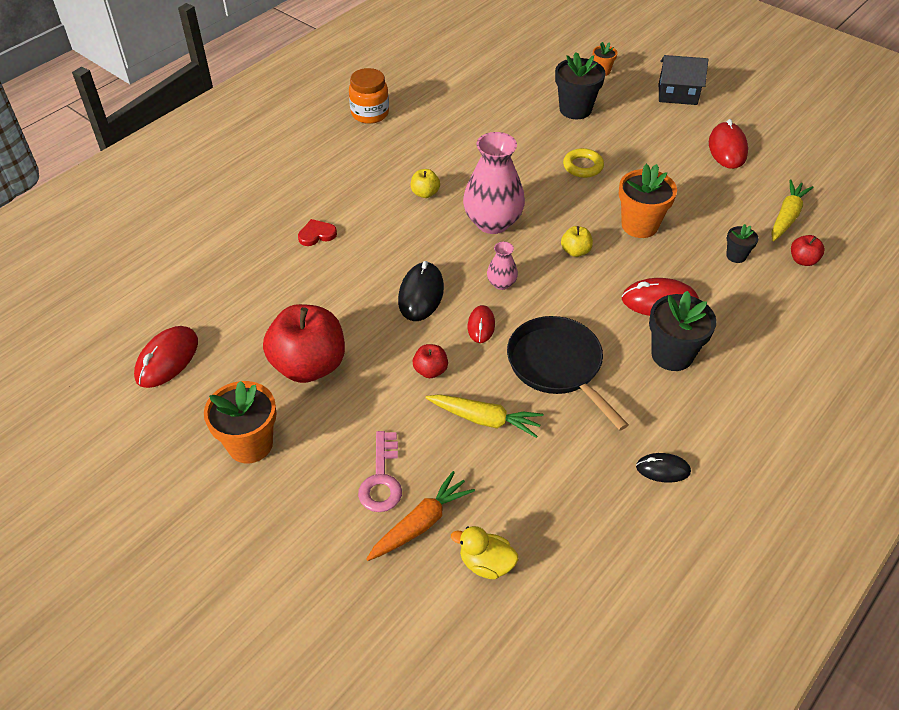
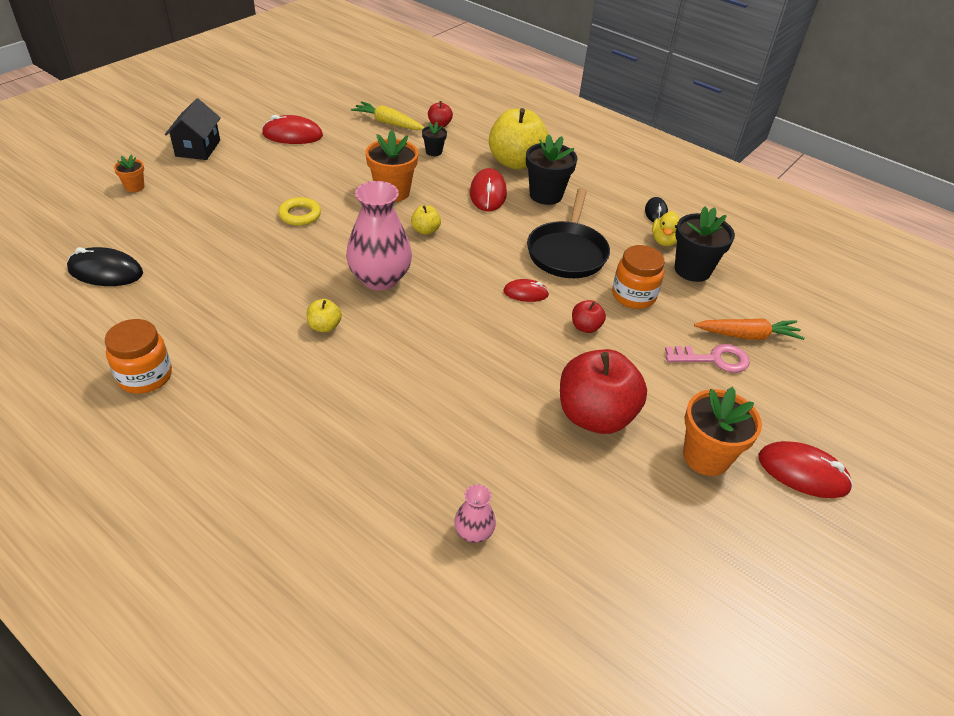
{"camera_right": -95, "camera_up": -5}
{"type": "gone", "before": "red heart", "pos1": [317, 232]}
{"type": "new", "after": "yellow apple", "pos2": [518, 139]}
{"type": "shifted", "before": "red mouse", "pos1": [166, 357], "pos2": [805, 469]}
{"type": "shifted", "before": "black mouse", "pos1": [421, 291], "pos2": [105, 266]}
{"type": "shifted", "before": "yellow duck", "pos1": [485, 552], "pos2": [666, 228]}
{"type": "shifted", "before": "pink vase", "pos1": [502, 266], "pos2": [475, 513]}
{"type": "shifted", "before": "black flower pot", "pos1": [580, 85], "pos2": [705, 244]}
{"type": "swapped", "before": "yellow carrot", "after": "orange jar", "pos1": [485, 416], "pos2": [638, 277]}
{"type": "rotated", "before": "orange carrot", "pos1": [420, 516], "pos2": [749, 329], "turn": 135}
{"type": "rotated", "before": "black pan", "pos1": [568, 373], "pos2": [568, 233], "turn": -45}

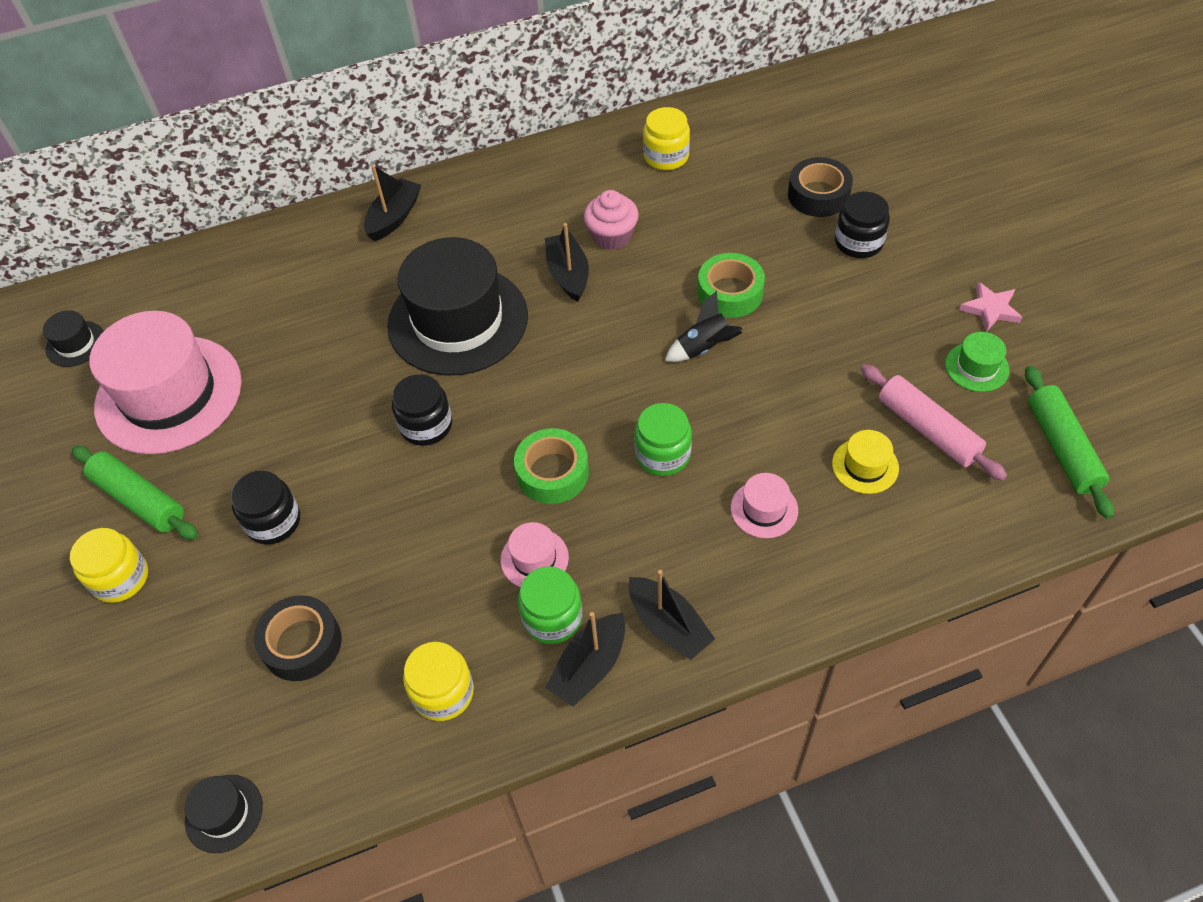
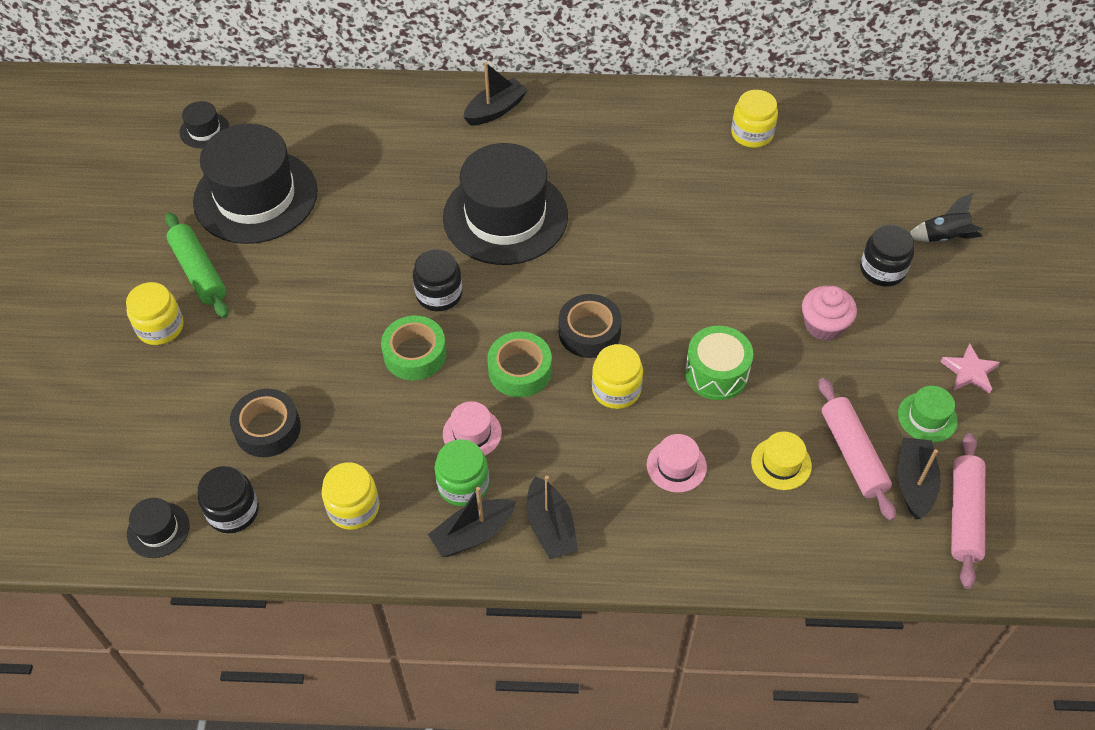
{"camera_right": 20, "camera_up": 0}
{"type": "new", "after": "green drum", "pos2": [719, 363]}
{"type": "shifted", "before": "black jar", "pos1": [265, 508], "pos2": [228, 499]}
{"type": "shifted", "before": "black boat", "pos1": [567, 262], "pos2": [919, 478]}
{"type": "shifted", "before": "pink cupcake", "pos1": [611, 220], "pos2": [829, 313]}
{"type": "shifted", "before": "black rocket", "pos1": [703, 326], "pos2": [946, 217]}
{"type": "shifted", "before": "green tape", "pos1": [731, 285], "pos2": [414, 348]}
{"type": "shifted", "before": "black tape", "pos1": [820, 187], "pos2": [590, 326]}
{"type": "repainted", "before": "pink hat", "after": "black hat", "pos1": [166, 382], "pos2": [255, 184]}
{"type": "repainted", "before": "green jar", "after": "yellow jar", "pos1": [663, 439], "pos2": [617, 376]}
{"type": "repainted", "before": "green rolling pin", "after": "pink rolling pin", "pos1": [1069, 442], "pos2": [968, 511]}

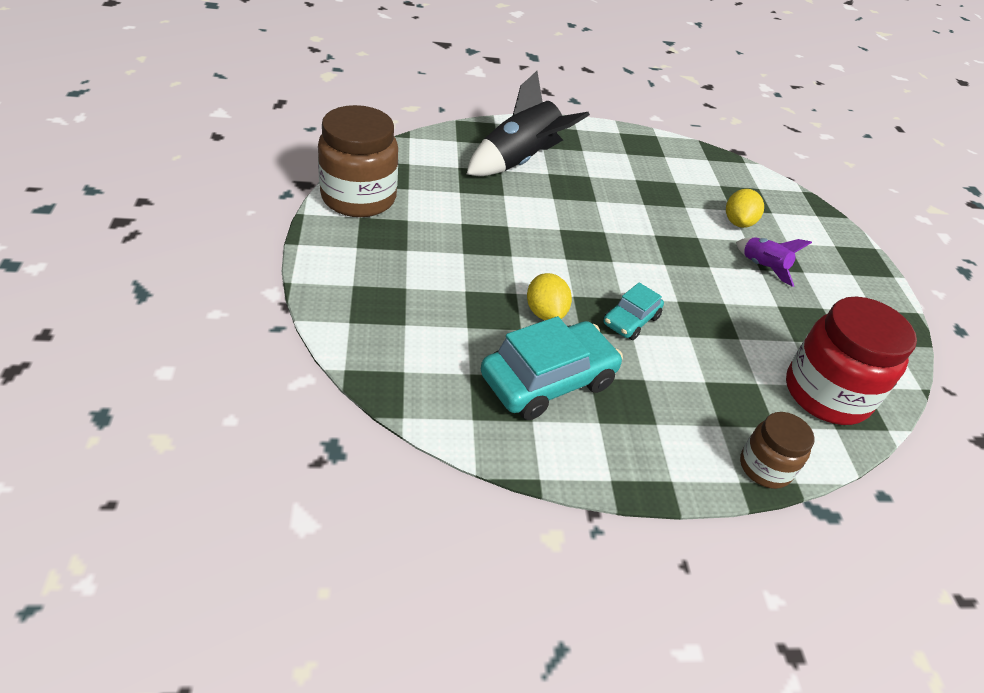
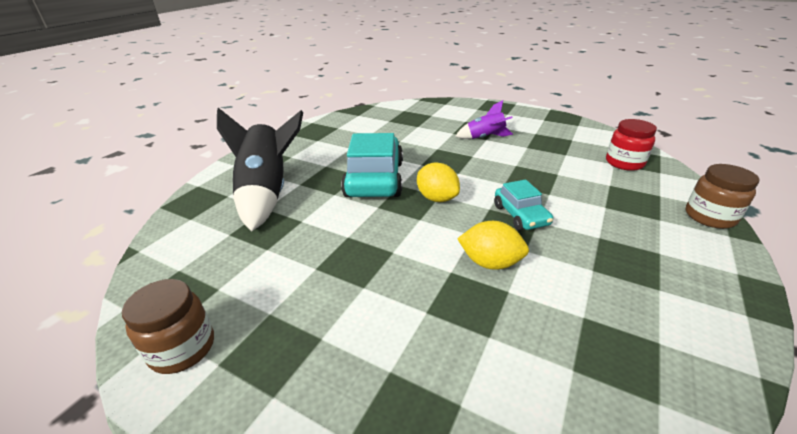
{"camera_right": -50, "camera_up": -10}
{"type": "shifted", "before": "turquoise car", "pos1": [552, 368], "pos2": [372, 165]}
{"type": "shifted", "before": "yellow lemon", "pos1": [745, 208], "pos2": [438, 182]}
{"type": "scaled", "before": "brown jar", "pos1": [358, 161], "pos2": [168, 326], "scale": 0.56}
{"type": "scaled", "before": "red jar", "pos1": [851, 361], "pos2": [631, 145], "scale": 0.56}

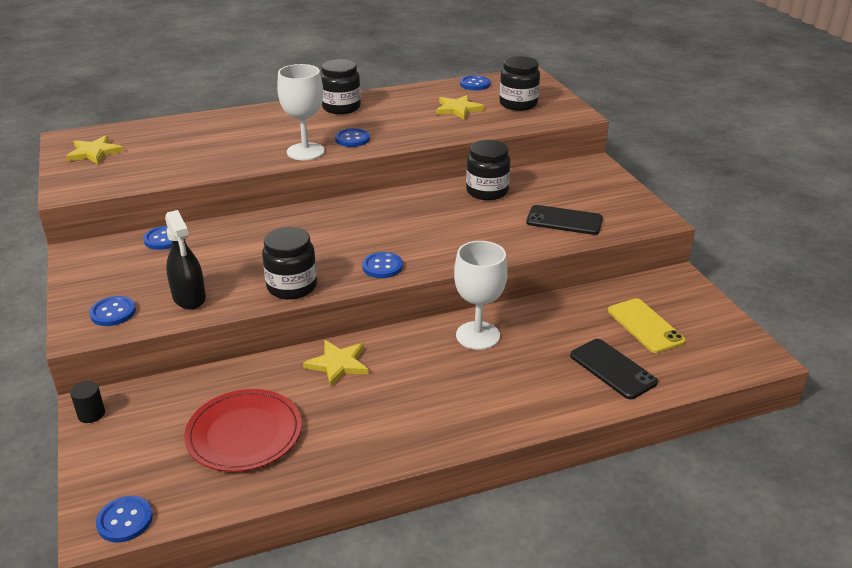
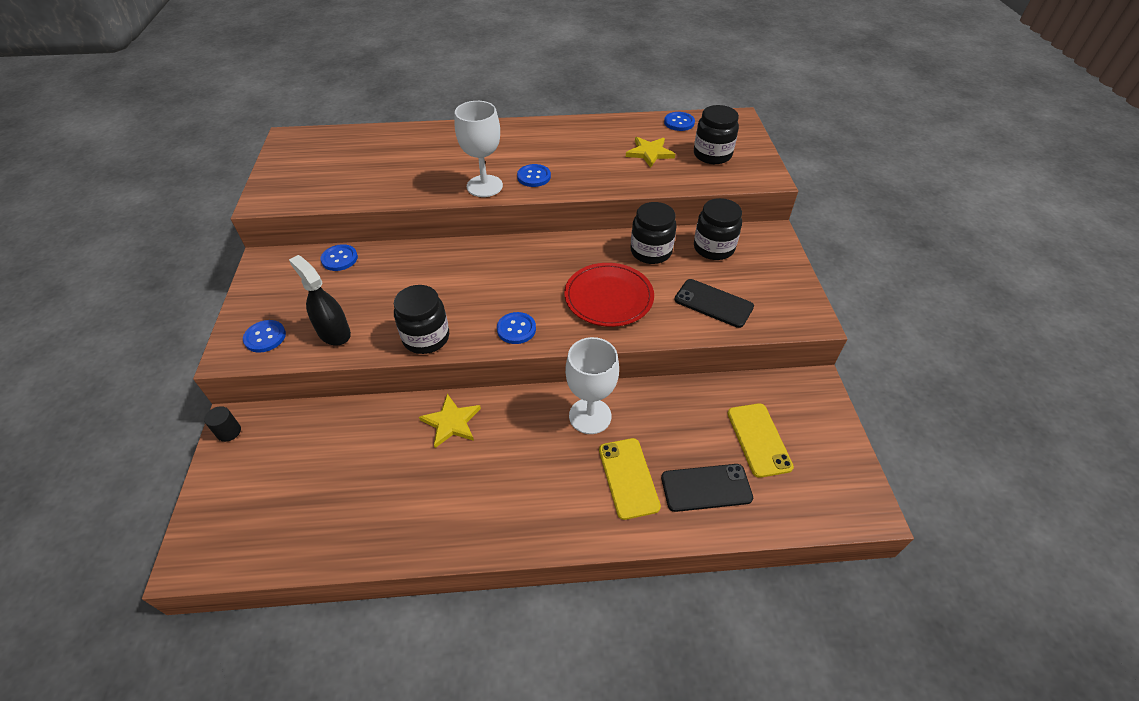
{"camera_right": 15, "camera_up": 15}
{"type": "gone", "before": "yellow star", "pos1": [95, 149]}
{"type": "gone", "before": "blue button", "pos1": [124, 519]}
{"type": "new", "after": "yellow phone", "pos2": [630, 479]}
{"type": "shifted", "before": "red plate", "pos1": [243, 430], "pos2": [609, 295]}
{"type": "shifted", "before": "black jar", "pos1": [341, 86], "pos2": [718, 229]}
{"type": "rotated", "before": "black spray bottle", "pos1": [185, 260], "pos2": [320, 300], "turn": 150}
{"type": "rotated", "before": "black phone", "pos1": [614, 369], "pos2": [707, 488], "turn": -75}

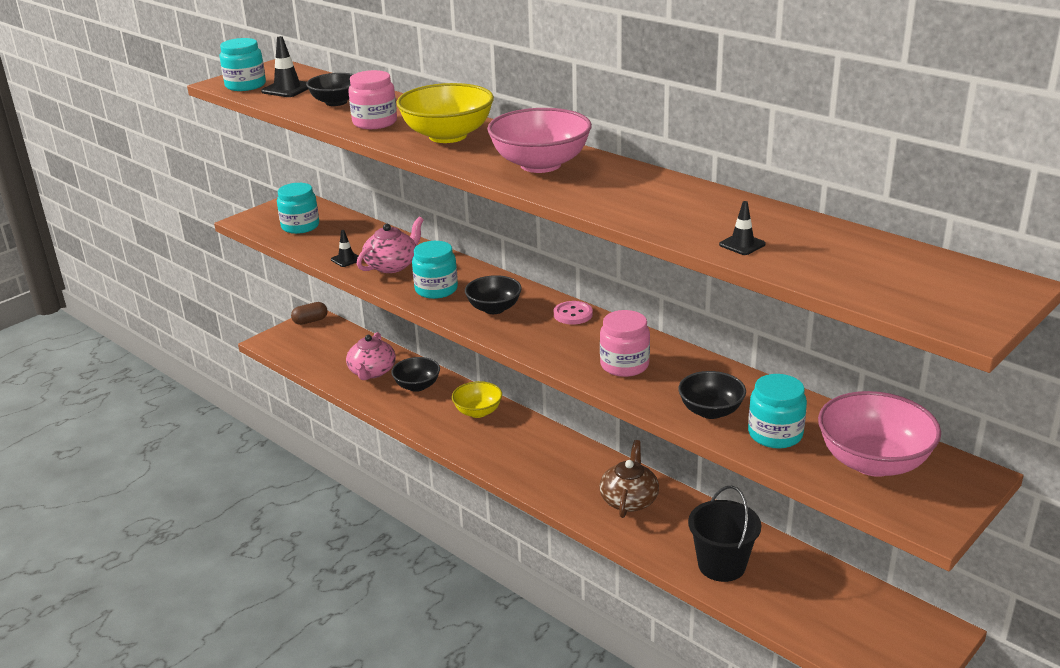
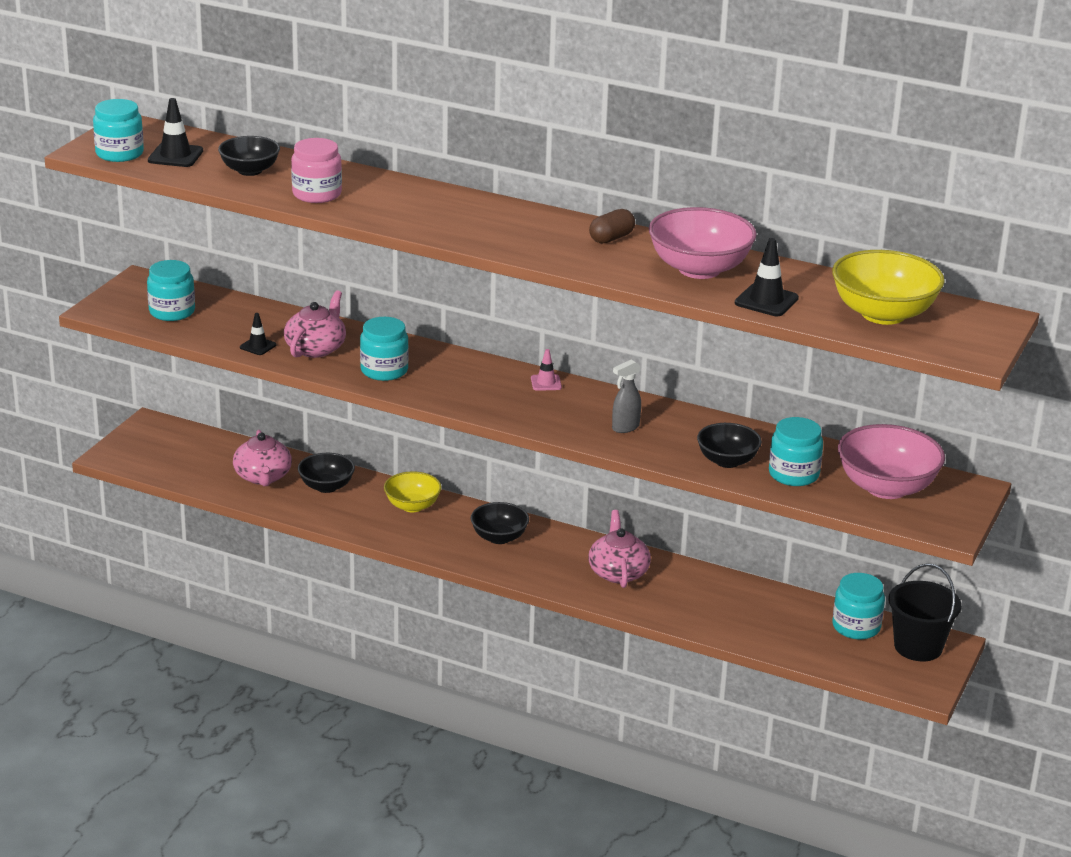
{"camera_right": -20, "camera_up": 0}
{"type": "new", "after": "turquoise jar", "pos2": [858, 606]}
{"type": "shifted", "before": "brown capsule", "pos1": [309, 313], "pos2": [612, 226]}
{"type": "shifted", "before": "yellow bowl", "pos1": [445, 113], "pos2": [888, 287]}
{"type": "shifted", "before": "black bowl", "pos1": [493, 294], "pos2": [500, 523]}
{"type": "shifted", "before": "pink bowl", "pos1": [539, 140], "pos2": [703, 243]}
{"type": "shifted", "before": "black bucket", "pos1": [724, 534], "pos2": [925, 612]}
{"type": "swapped", "before": "pink button", "after": "pink traffic cone", "pos1": [573, 313], "pos2": [546, 370]}
{"type": "swapped", "before": "pink jar", "after": "grey spray bottle", "pos1": [625, 343], "pos2": [626, 396]}
{"type": "repainted", "before": "brown teapot", "after": "pink teapot", "pos1": [629, 479], "pos2": [619, 549]}
{"type": "scaled", "before": "black traffic cone", "pos1": [742, 228], "pos2": [767, 277], "scale": 1.61}

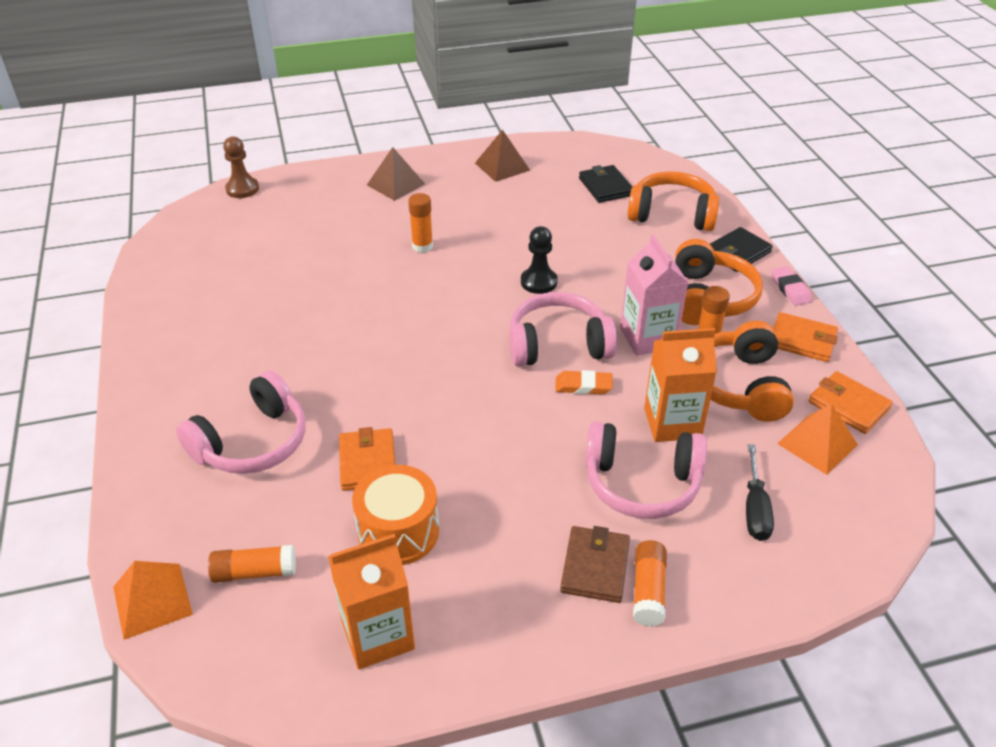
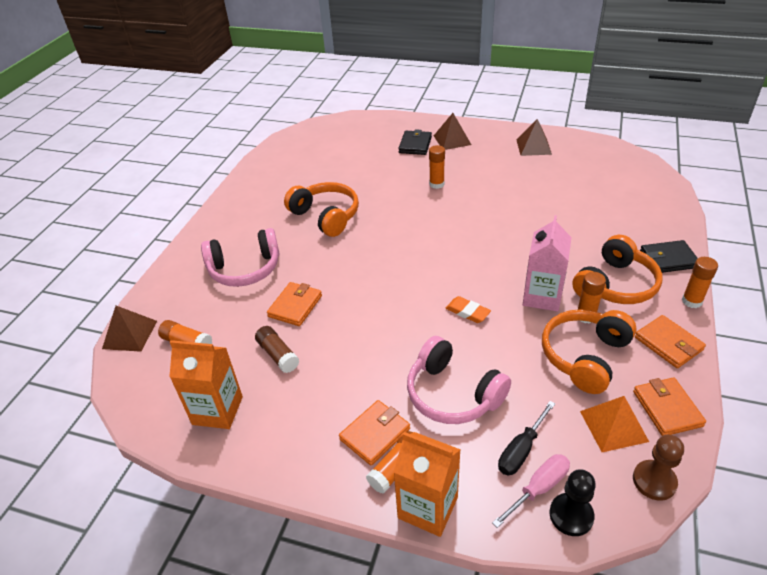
{"camera_right": 35, "camera_up": 0}
{"type": "gone", "before": "pink headphones", "pos1": [563, 329]}
{"type": "new", "after": "pink screwdriver", "pos2": [531, 491]}
{"type": "shifted", "before": "brown pawn", "pos1": [241, 167], "pos2": [658, 468]}
{"type": "shifted", "before": "black pawn", "pos1": [539, 260], "pos2": [572, 502]}
{"type": "shifted", "before": "black wallet", "pos1": [605, 184], "pos2": [415, 142]}
{"type": "shifted", "before": "orange headphones", "pos1": [673, 201], "pos2": [321, 209]}
{"type": "shifted", "before": "orange carton", "pos1": [680, 385], "pos2": [427, 484]}
{"type": "swapped", "before": "orange drum", "after": "brown glue stick", "pos1": [395, 515], "pos2": [277, 349]}
{"type": "swapped", "before": "pink eraser", "after": "orange glue stick", "pos1": [791, 286], "pos2": [700, 282]}
{"type": "repainted", "before": "orange pyramid", "after": "brown pyramid", "pos1": [153, 600], "pos2": [129, 329]}
{"type": "repainted", "before": "brown wallet", "after": "orange wallet", "pos1": [595, 564], "pos2": [374, 433]}

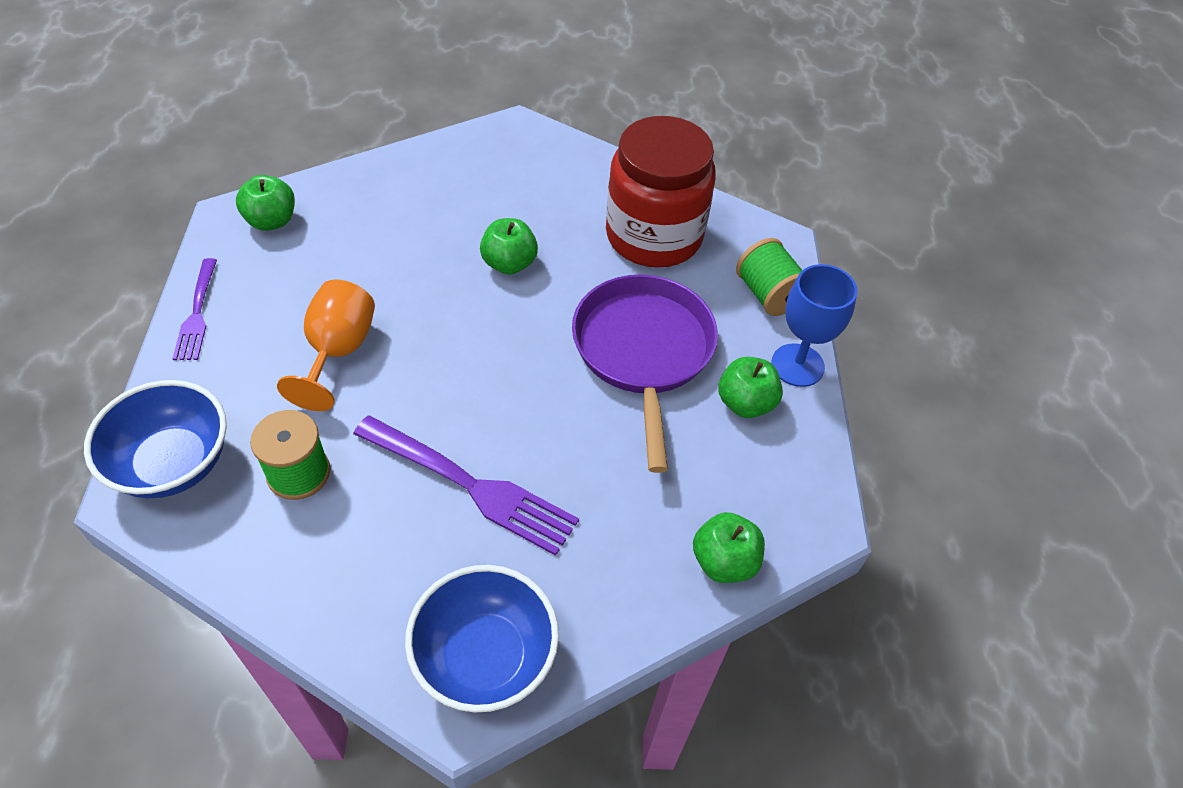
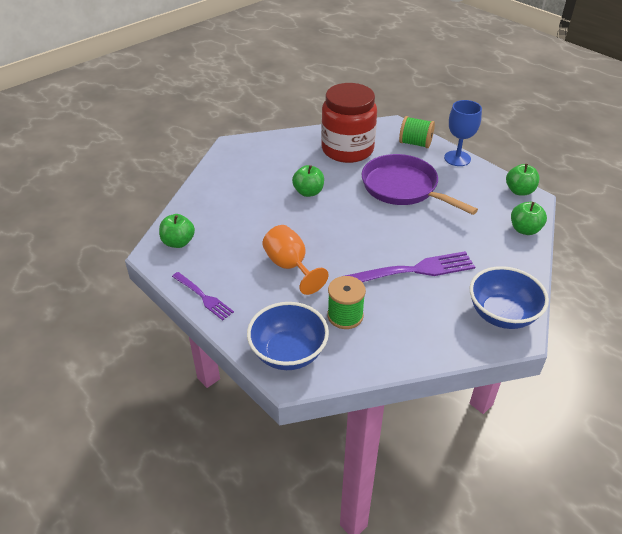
{"camera_right": -40, "camera_up": -10}
{"type": "shifted", "before": "green apple", "pos1": [750, 387], "pos2": [522, 180]}

